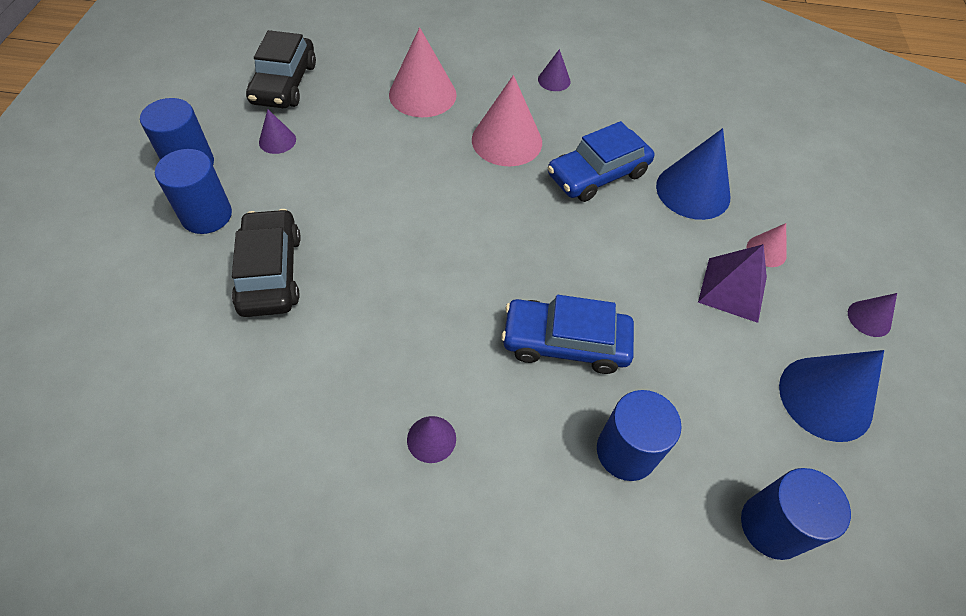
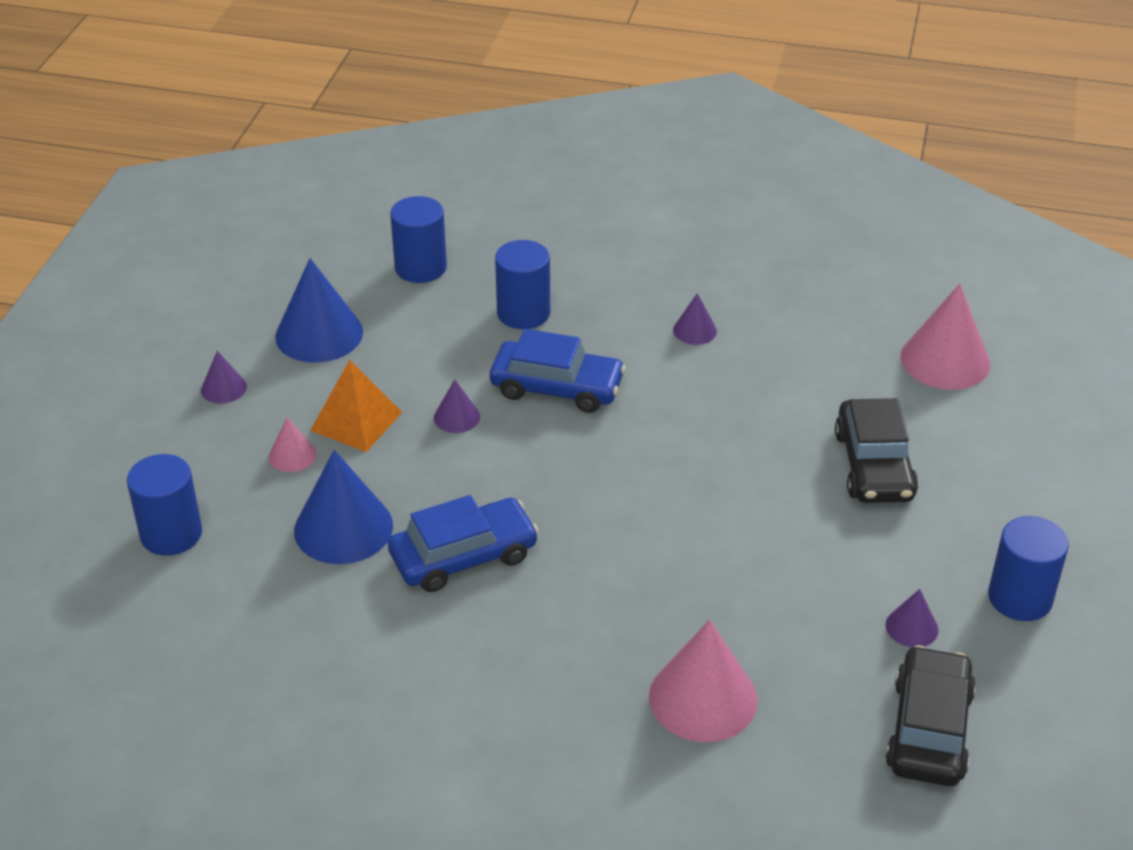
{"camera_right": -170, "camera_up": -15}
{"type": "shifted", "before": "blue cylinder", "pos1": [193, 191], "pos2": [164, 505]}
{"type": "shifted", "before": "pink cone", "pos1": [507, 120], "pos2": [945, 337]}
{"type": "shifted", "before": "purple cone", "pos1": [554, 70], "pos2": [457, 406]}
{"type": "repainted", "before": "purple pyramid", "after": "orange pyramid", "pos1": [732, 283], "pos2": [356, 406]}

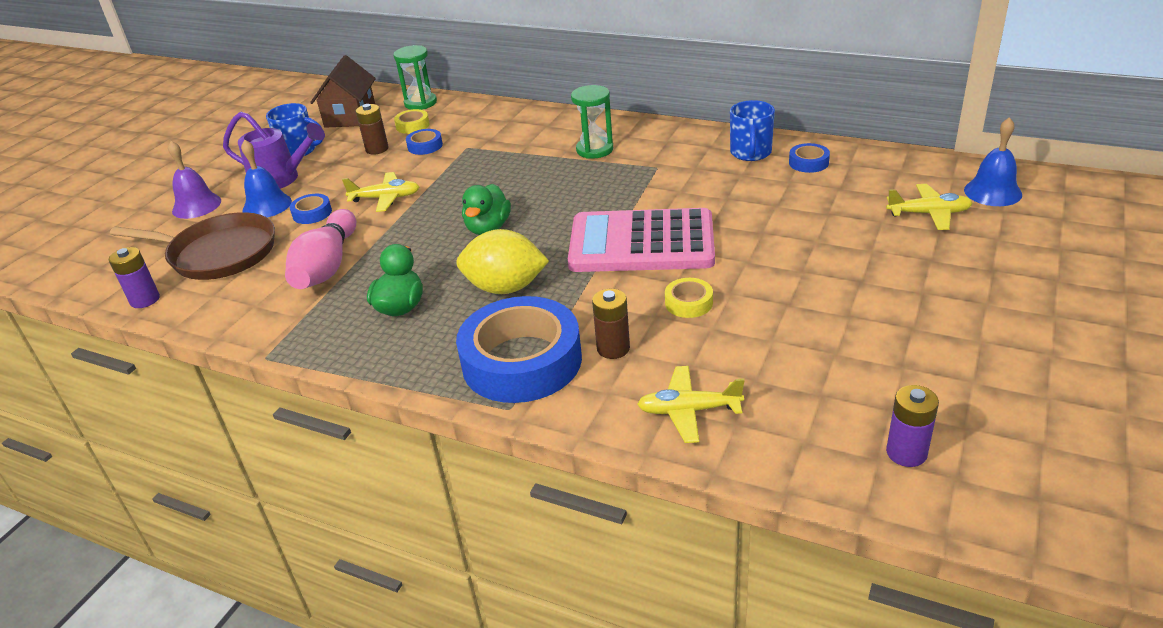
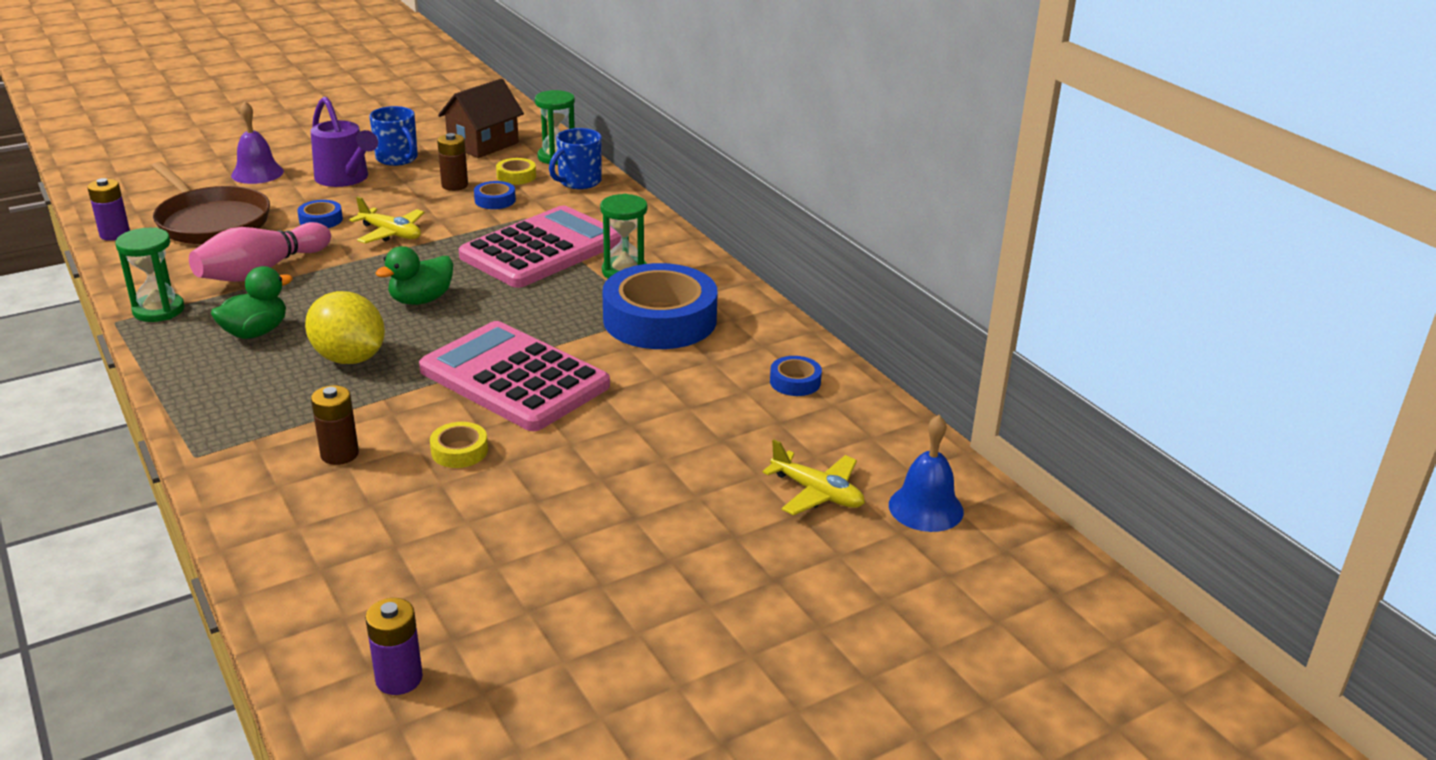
{"camera_right": 30, "camera_up": -5}
{"type": "gone", "before": "blue bell", "pos1": [266, 178]}
{"type": "gone", "before": "yellow plane", "pos1": [691, 404]}
{"type": "new", "after": "green hourglass", "pos2": [150, 274]}
{"type": "new", "after": "pink calculator", "pos2": [540, 246]}
{"type": "shifted", "before": "blue tape", "pos1": [519, 349], "pos2": [659, 306]}
{"type": "shifted", "before": "blue mug", "pos1": [752, 130], "pos2": [575, 158]}

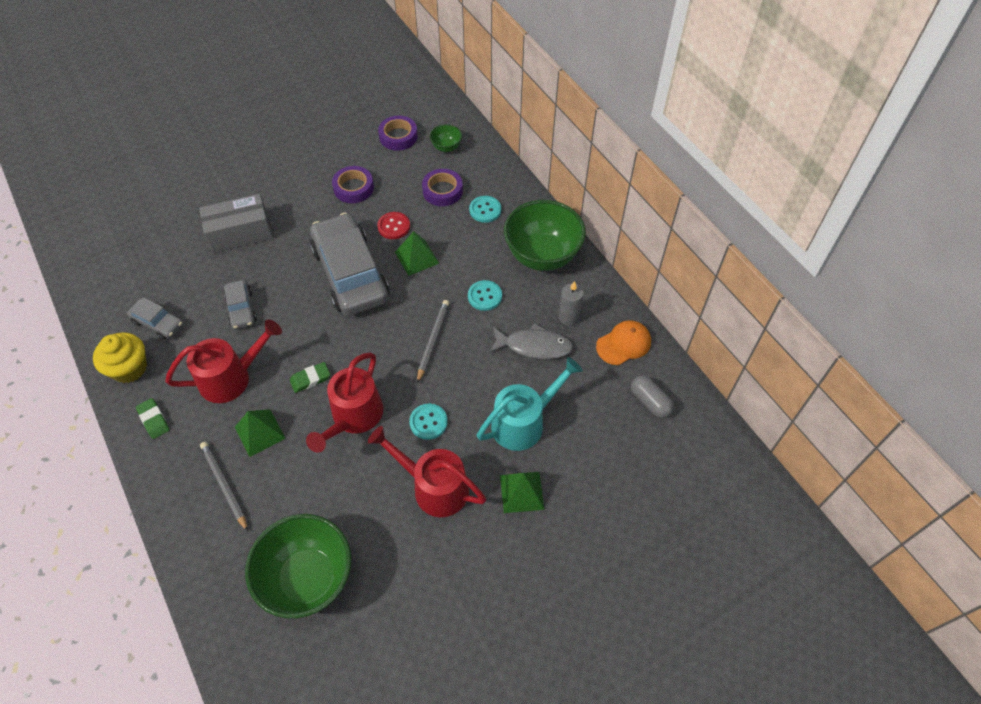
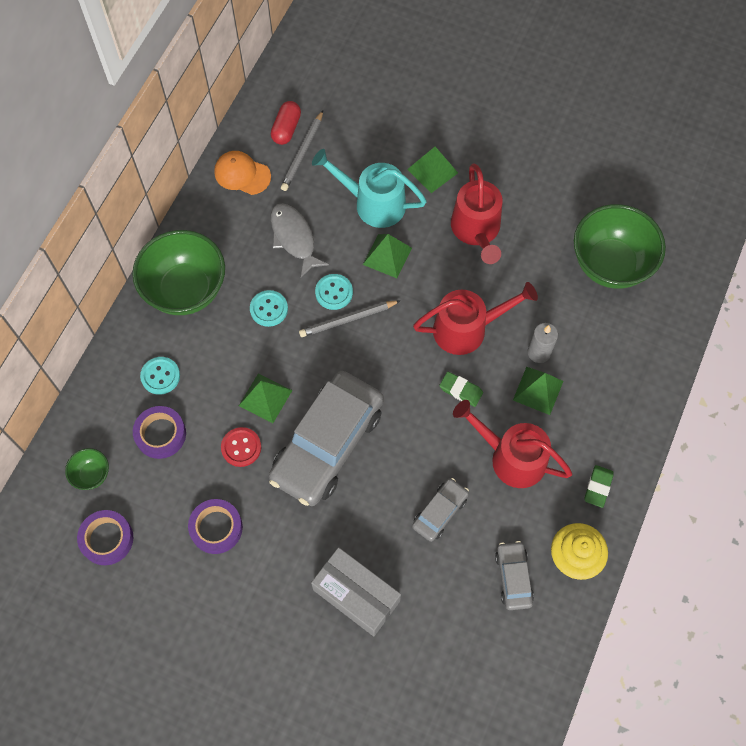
{"camera_right": -125, "camera_up": 10}
{"type": "new", "after": "green pyramid", "pos2": [387, 256]}
{"type": "shifted", "before": "grey pencil", "pos1": [224, 487], "pos2": [302, 150]}
{"type": "shifted", "before": "turquoise button", "pos1": [428, 422], "pos2": [334, 292]}
{"type": "shifted", "before": "grey candle", "pos1": [571, 303], "pos2": [543, 343]}
{"type": "repainted", "before": "grey capsule", "after": "red capsule", "pos1": [652, 396], "pos2": [286, 123]}

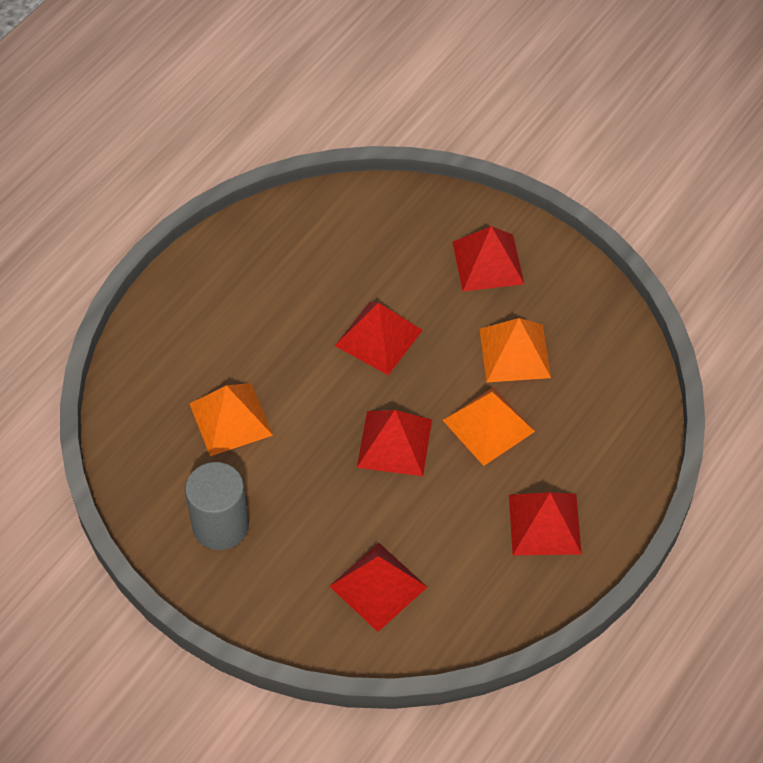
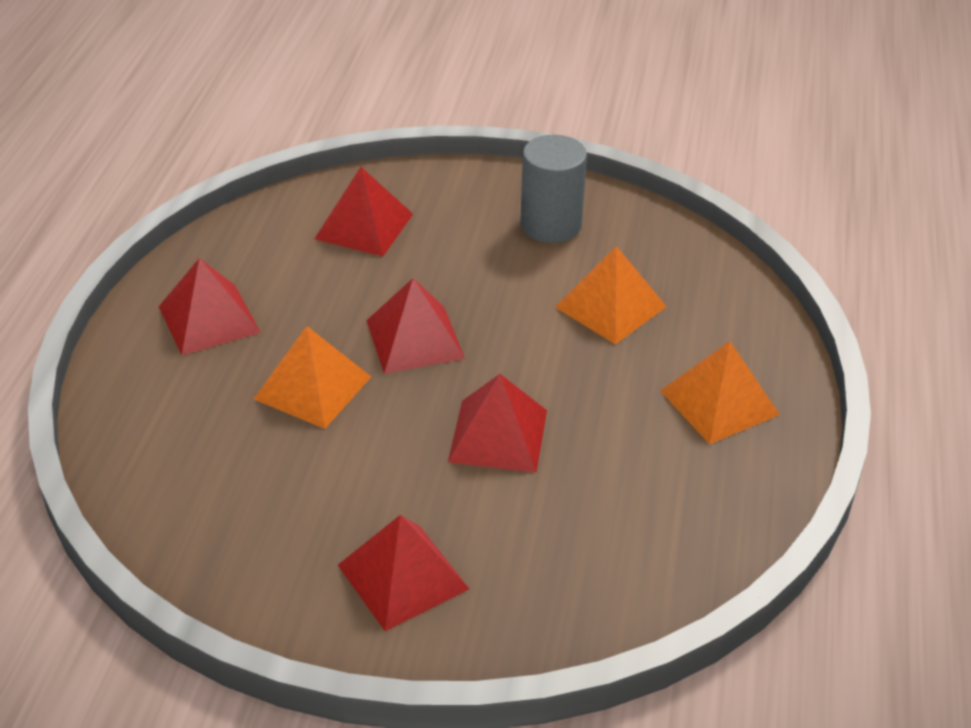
{"camera_right": 155, "camera_up": -15}
{"type": "shifted", "before": "orange pyramid", "pos1": [515, 350], "pos2": [720, 392]}

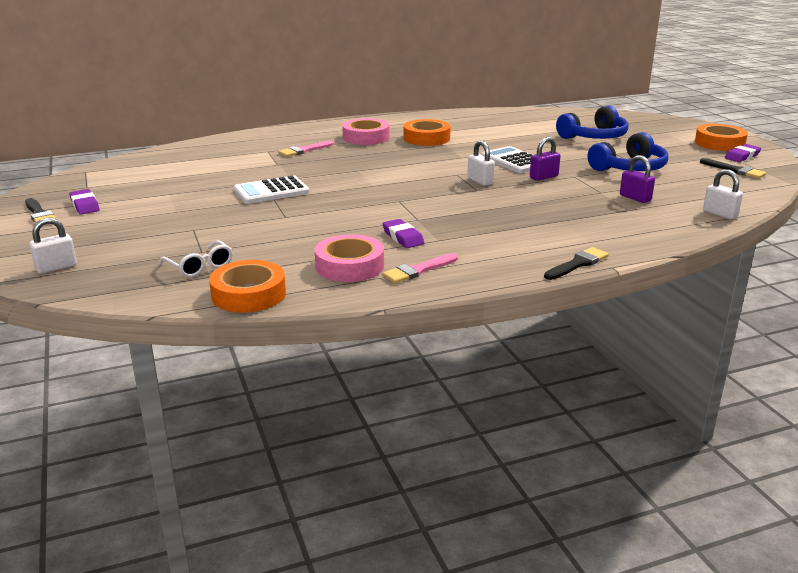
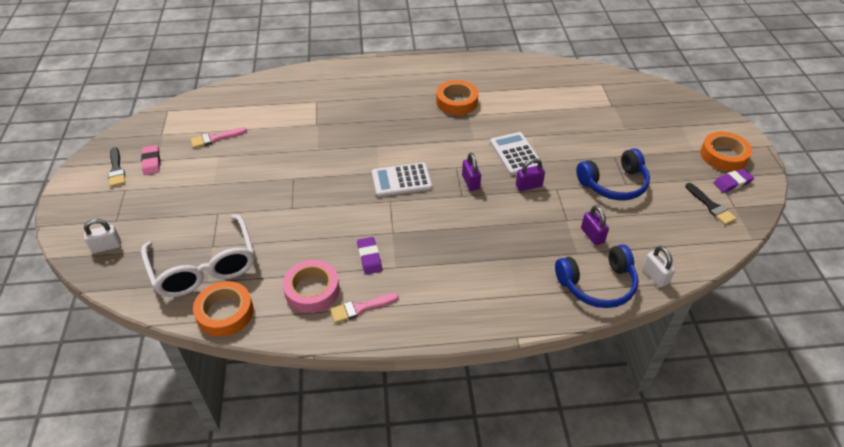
{"camera_right": 15, "camera_up": 20}
{"type": "gone", "before": "pink tape", "pos1": [365, 131]}
{"type": "gone", "before": "black brush", "pos1": [576, 263]}
{"type": "shifted", "before": "white calculator", "pos1": [272, 189], "pos2": [402, 180]}
{"type": "shifted", "before": "pink brush", "pos1": [306, 148], "pos2": [218, 137]}
{"type": "shifted", "before": "blue headphones", "pos1": [592, 122], "pos2": [596, 276]}
{"type": "repainted", "before": "purple eraser", "after": "pink eraser", "pos1": [84, 201], "pos2": [150, 160]}
{"type": "repainted", "before": "white padlock", "after": "purple padlock", "pos1": [481, 163], "pos2": [471, 172]}
{"type": "scaled", "before": "white glasses", "pos1": [196, 258], "pos2": [197, 256], "scale": 2.13}

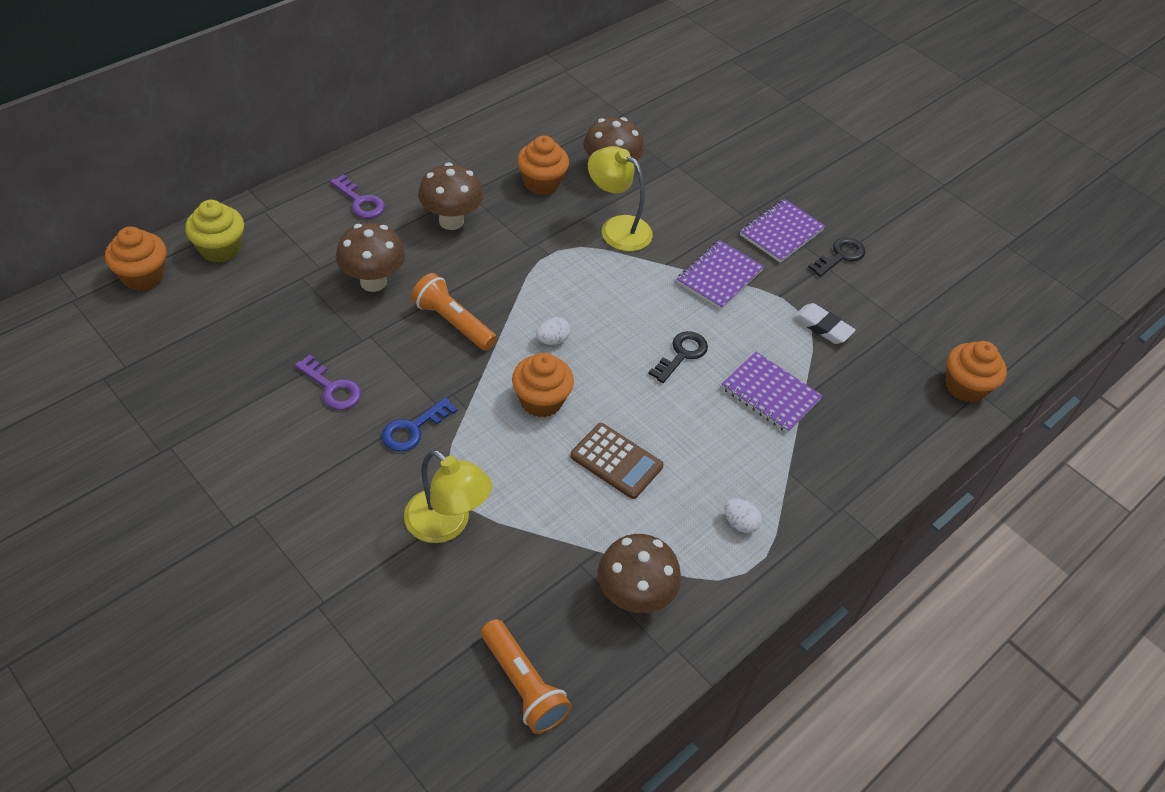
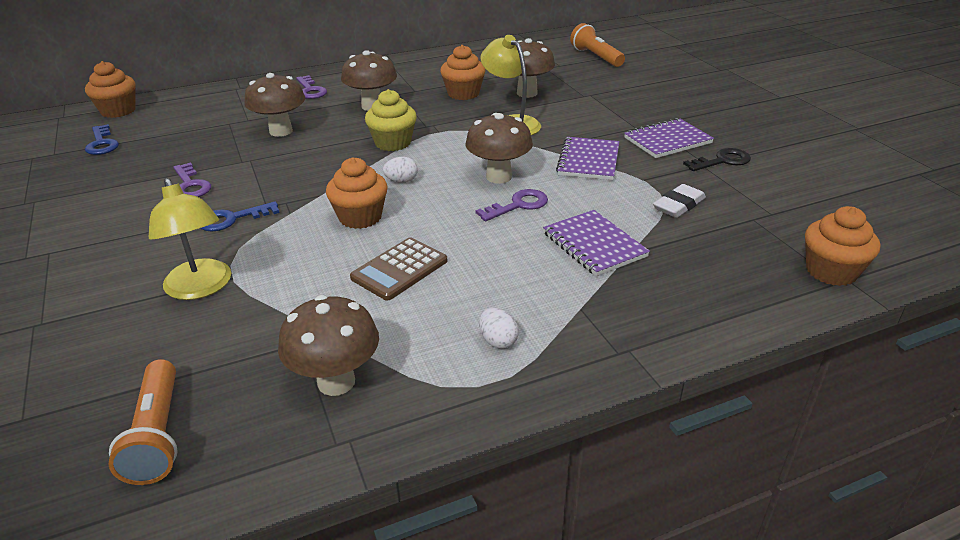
{"camera_right": 25, "camera_up": -15}
{"type": "new", "after": "blue key", "pos2": [102, 139]}
{"type": "new", "after": "brown mushroom", "pos2": [499, 148]}
{"type": "shifted", "before": "yellow cupcake", "pos1": [214, 231], "pos2": [391, 120]}
{"type": "shifted", "before": "orange flashlight", "pos1": [454, 312], "pos2": [597, 45]}
{"type": "repainted", "before": "black key", "after": "purple key", "pos1": [678, 357], "pos2": [511, 205]}
{"type": "rotated", "before": "brown calculator", "pos1": [617, 461], "pos2": [398, 269], "turn": 75}
{"type": "rotated", "before": "purple notebook", "pos1": [720, 275], "pos2": [587, 158], "turn": -45}
{"type": "rotated", "before": "white eraser", "pos1": [824, 323], "pos2": [679, 201], "turn": 75}

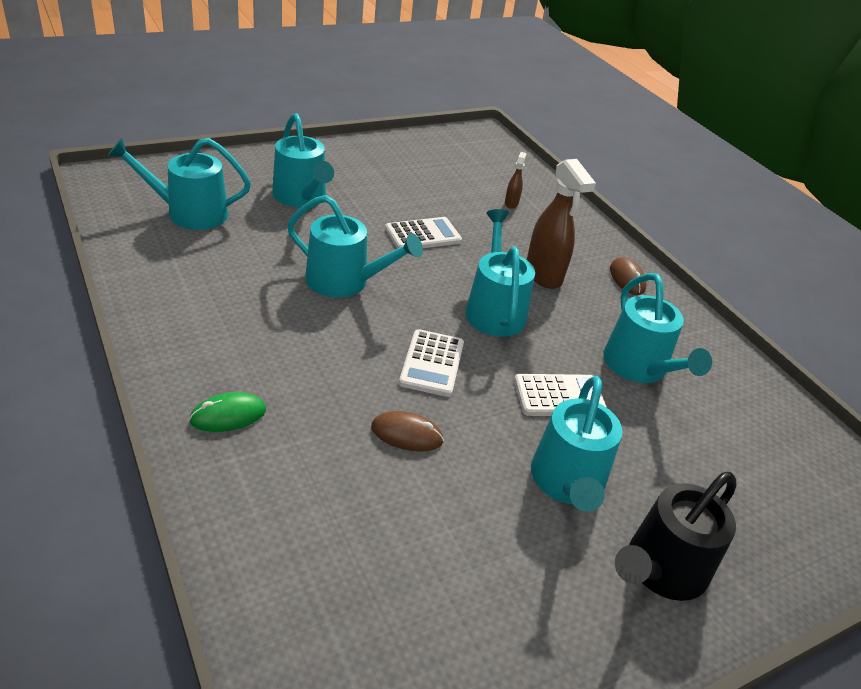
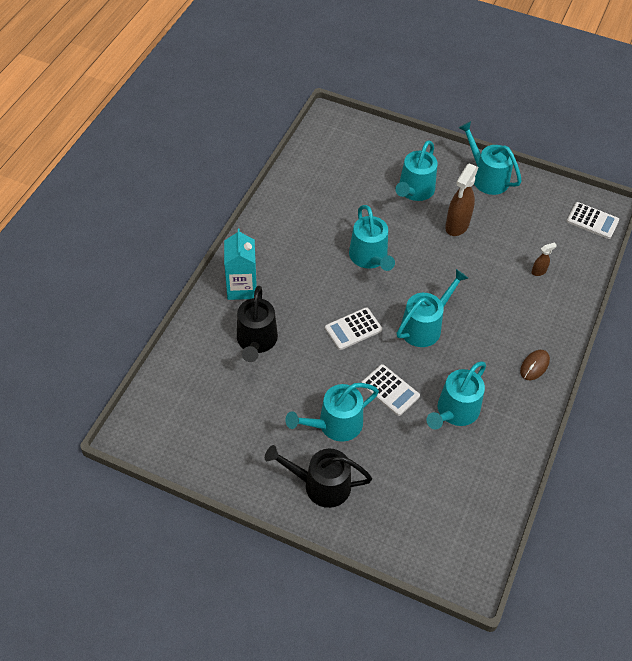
{"camera_right": 55, "camera_up": 15}
{"type": "gone", "before": "brown mouse", "pos1": [407, 431]}
{"type": "new", "after": "black watering can", "pos2": [257, 324]}
{"type": "shifted", "before": "turquoise watering can", "pos1": [179, 184], "pos2": [490, 158]}
{"type": "shifted", "before": "white calculator", "pos1": [423, 233], "pos2": [593, 220]}
{"type": "shifted", "before": "brown spray bottle", "pos1": [561, 224], "pos2": [461, 199]}
{"type": "swapped", "before": "green mouse", "after": "turquoise carton", "pos1": [227, 412], "pos2": [240, 264]}

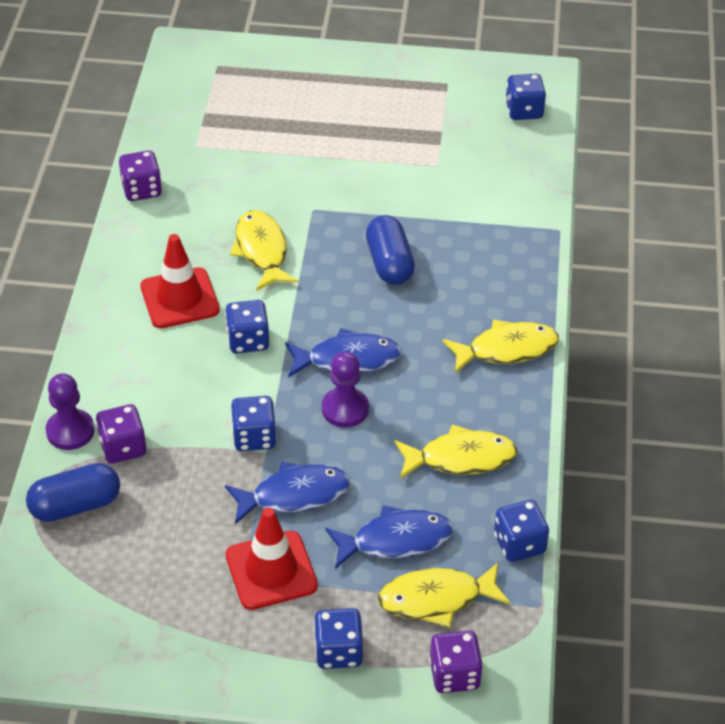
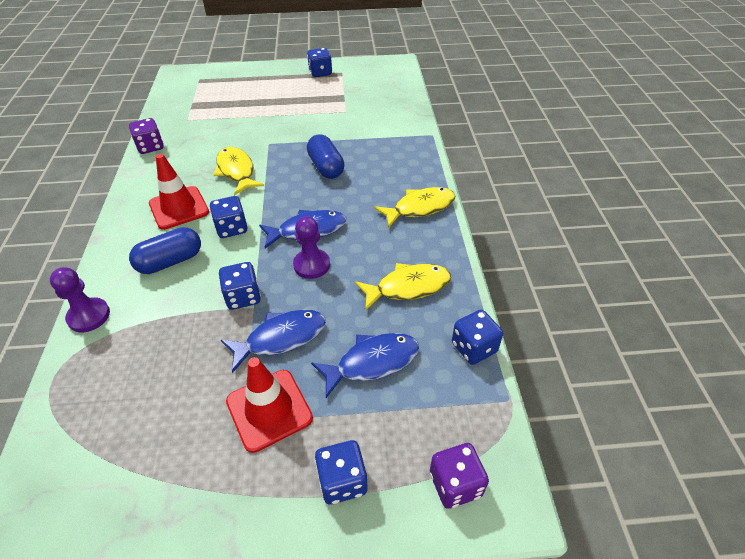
{"camera_right": -10, "camera_up": 0}
{"type": "gone", "before": "purple dice", "pos1": [121, 434]}
{"type": "gone", "before": "yellow fish", "pos1": [444, 595]}
{"type": "shifted", "before": "blue capsule", "pos1": [73, 492], "pos2": [165, 250]}
{"type": "shifted", "before": "blue dice", "pos1": [525, 97], "pos2": [319, 62]}

